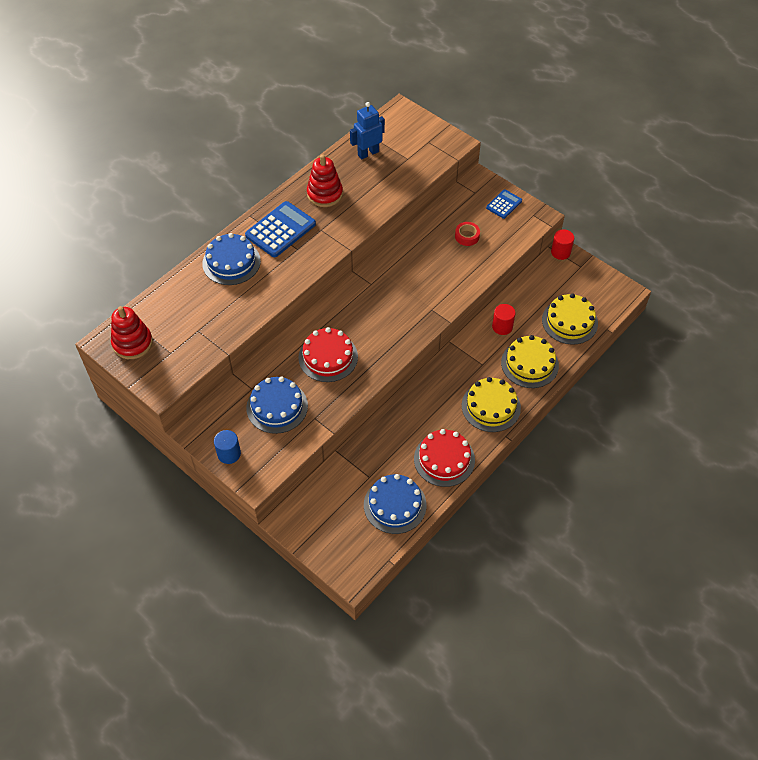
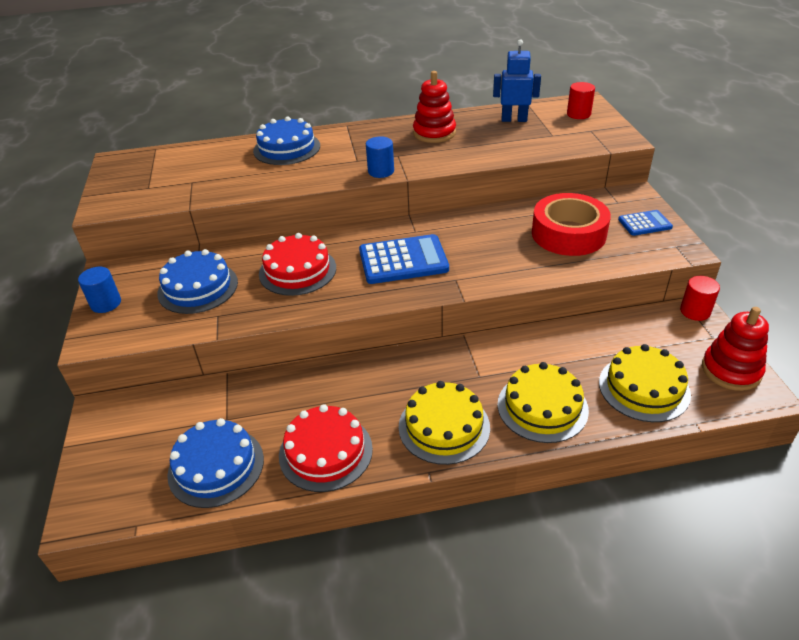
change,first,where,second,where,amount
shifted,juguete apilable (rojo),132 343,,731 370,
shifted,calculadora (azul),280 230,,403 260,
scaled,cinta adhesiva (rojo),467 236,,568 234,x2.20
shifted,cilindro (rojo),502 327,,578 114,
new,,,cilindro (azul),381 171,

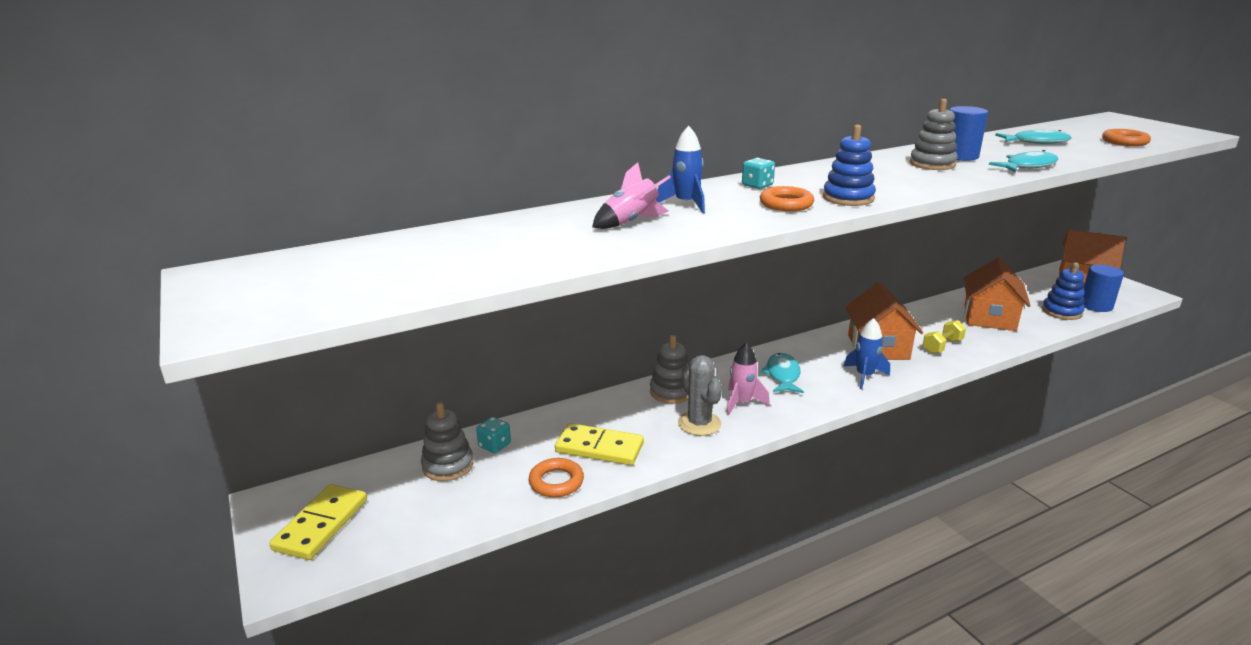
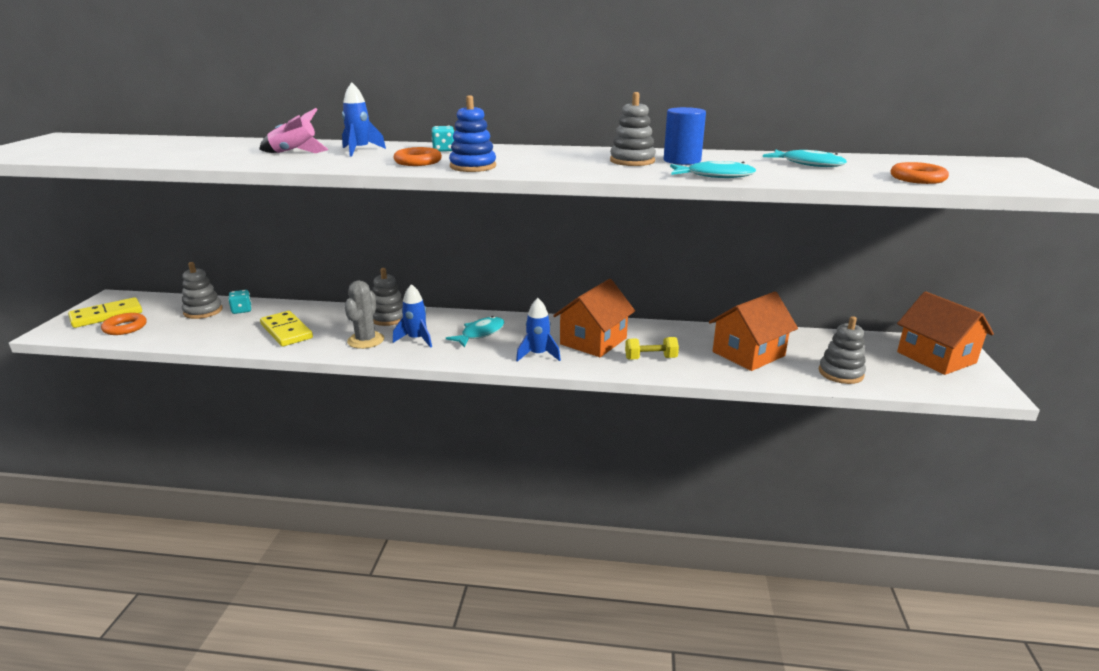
change,first,where,second,where,amount
shifted,anillo (naranja),556 482,,125 327,
repainted,cohete (rosa),742 403,cohete (azul),416 339,
repainted,juguete apilable (azul),1062 312,juguete apilable (gris),840 373,
gone,cilindro (azul),1096 306,,,

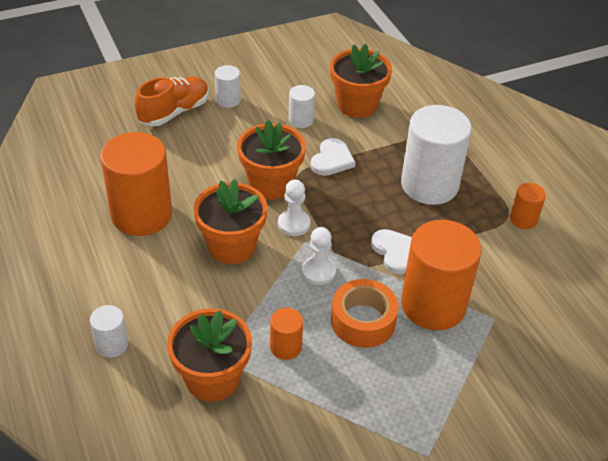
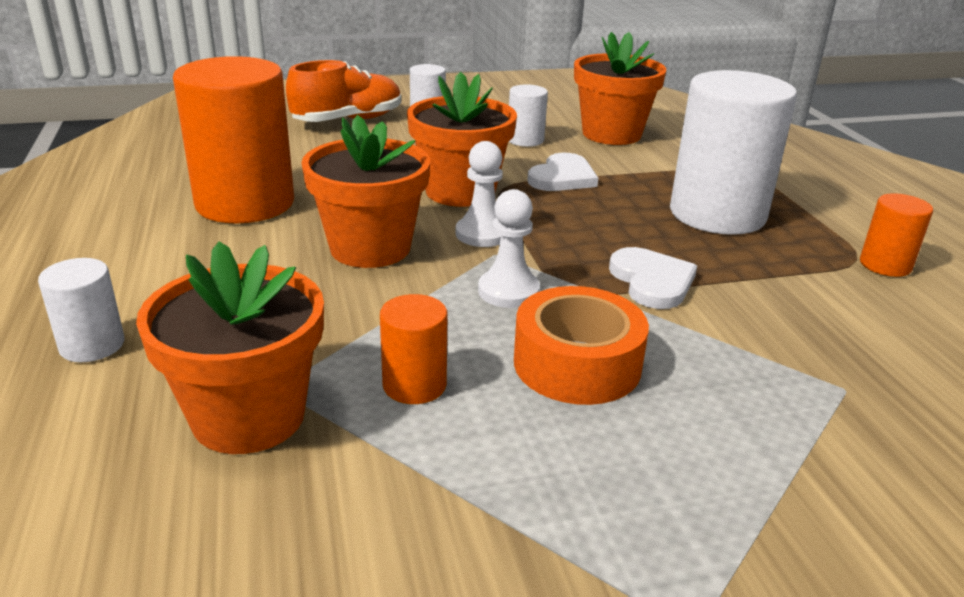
change,first,where,second,where,amount
gone,cilindro (naranja),433 305,,,

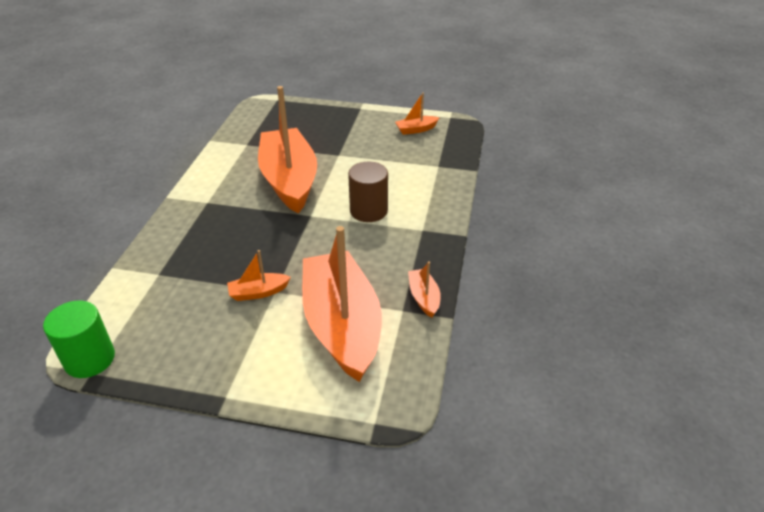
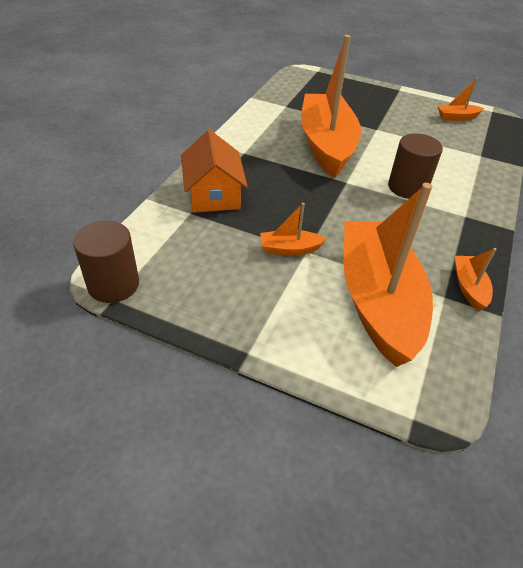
change,first,where,second,where,amount
repainted,cilindro (verde),89 359,cilindro (marrón),113 284,
new,,,casa (naranja),214 194,

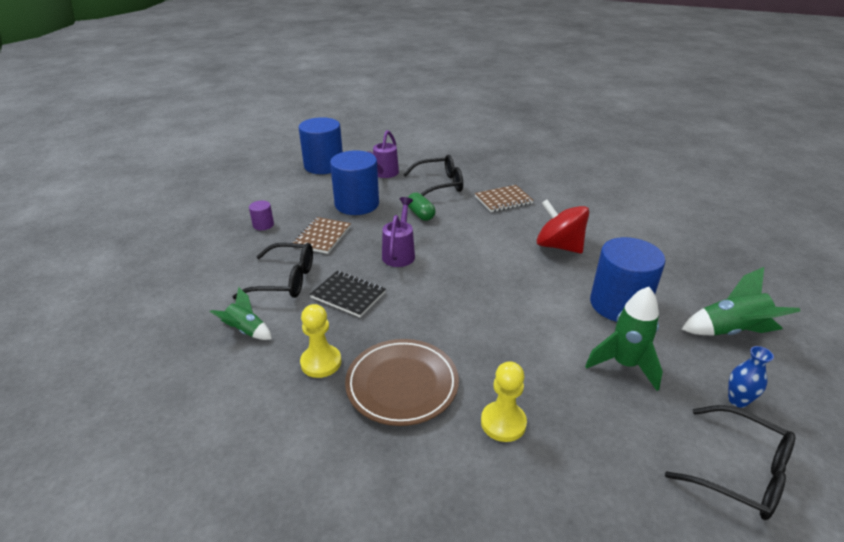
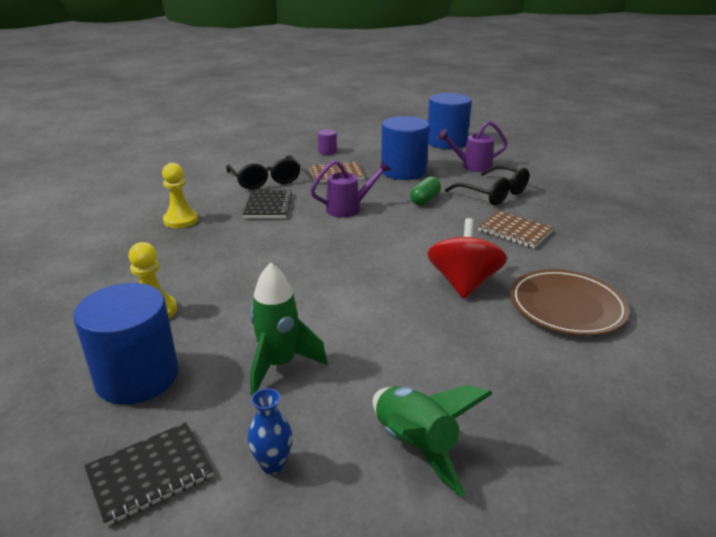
change,first,where,second,where,amount
gone,cohete (verde),246 331,,,
shifted,plato (marrón),402 384,,566 306,
shifted,cilindro (azul),619 304,,137 377,
swapped,gafas (negro),738 471,cuaderno (negro),150 474,

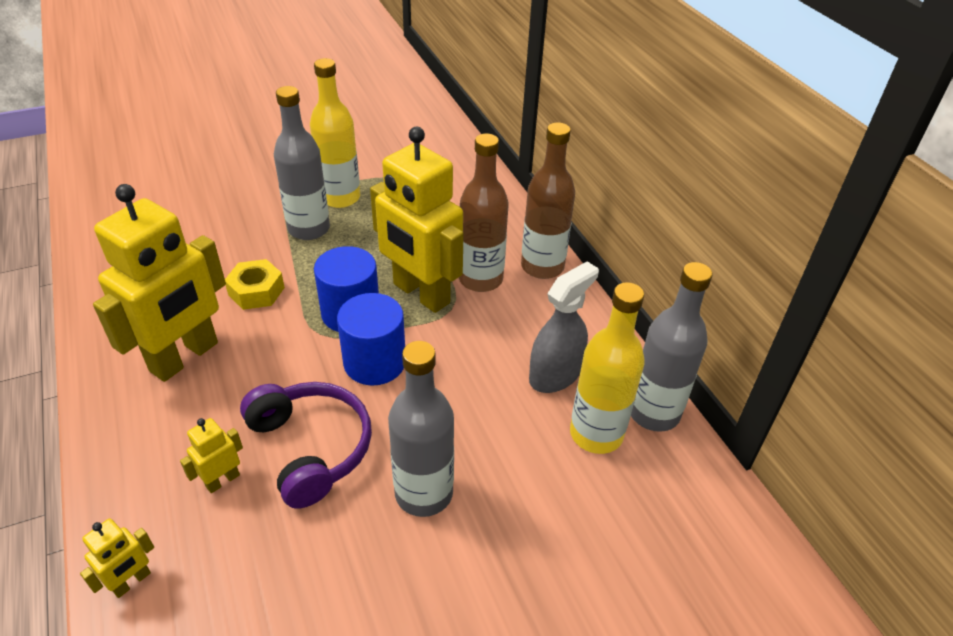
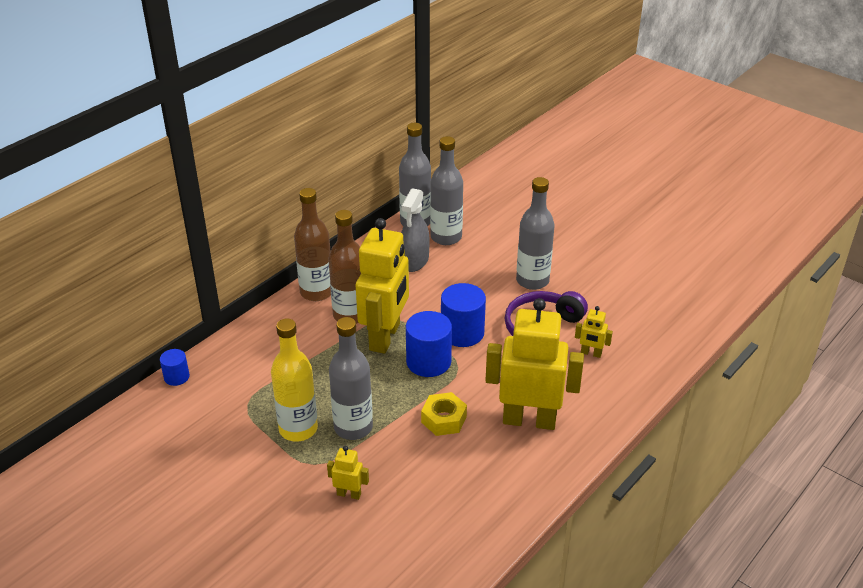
change,first,where,second,where,amount
shifted,robot (amarillo),132 582,,349 494,
rotated,pulverizador (gris),555 374,,414 261,90 degrees counterclockwise
repainted,botella (amarillo),596 434,botella (gris),446 237,
new,,,cilindro (azul),176 377,

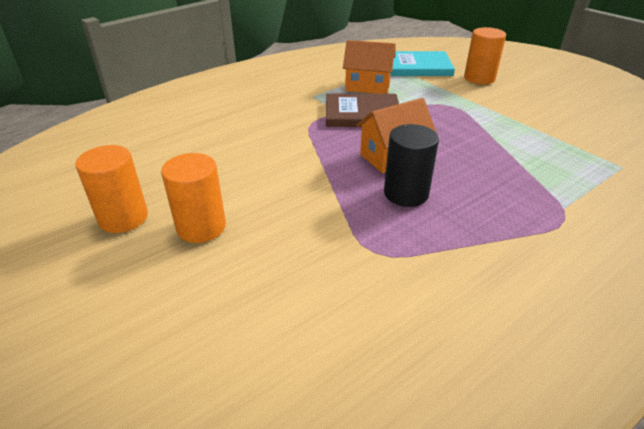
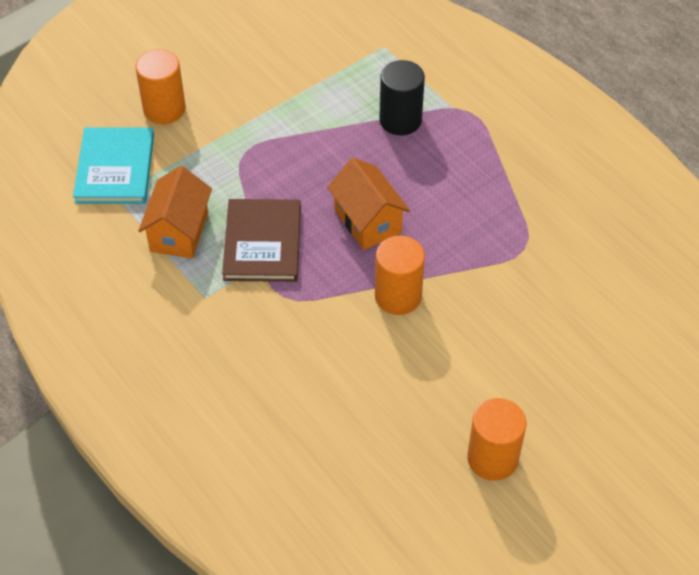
change,first,where,second,where,amount
shifted,cilindro (naranja),201 227,,398 296,
shifted,cilindro (negro),406 193,,400 120,

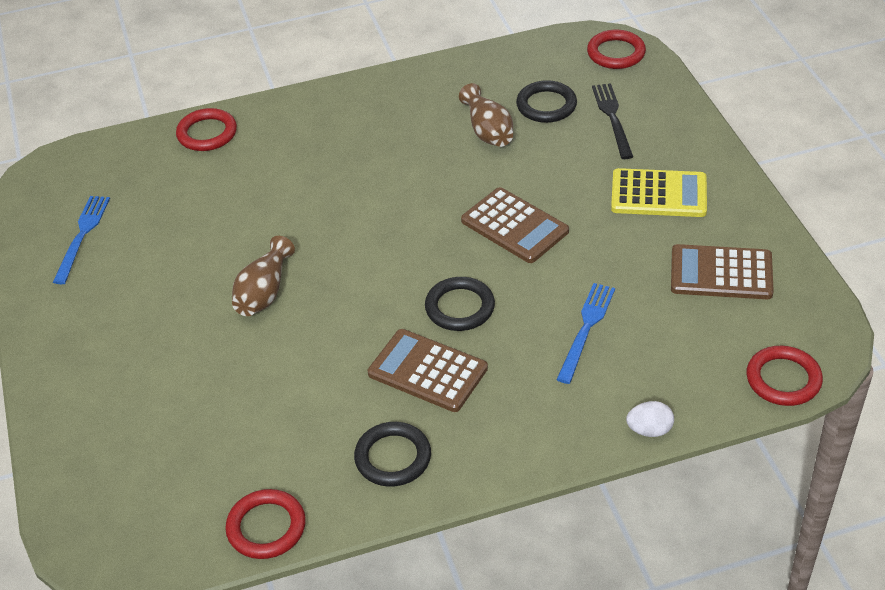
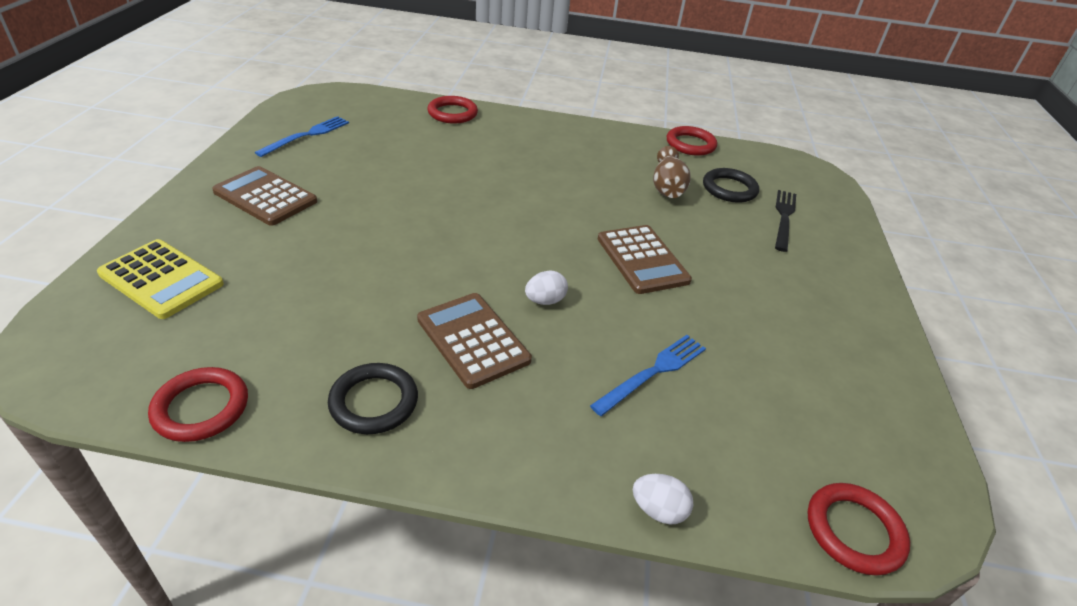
change,first,where,second,where,amount
gone,florero (marrón),264 292,,,
swapped,anillo (negro),460 307,huevo (blanco),545 301,
shifted,anillo (rojo),616 53,,690 144,
shifted,calculadora (amarillo),658 194,,161 279,
shifted,calculadora (marrón),721 273,,265 197,

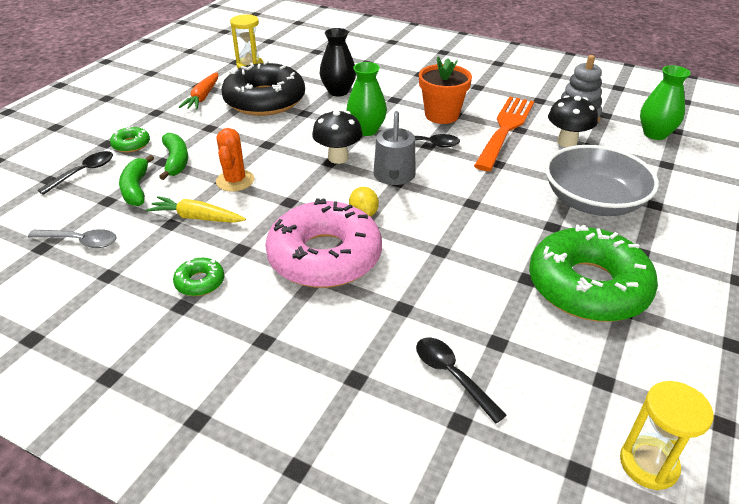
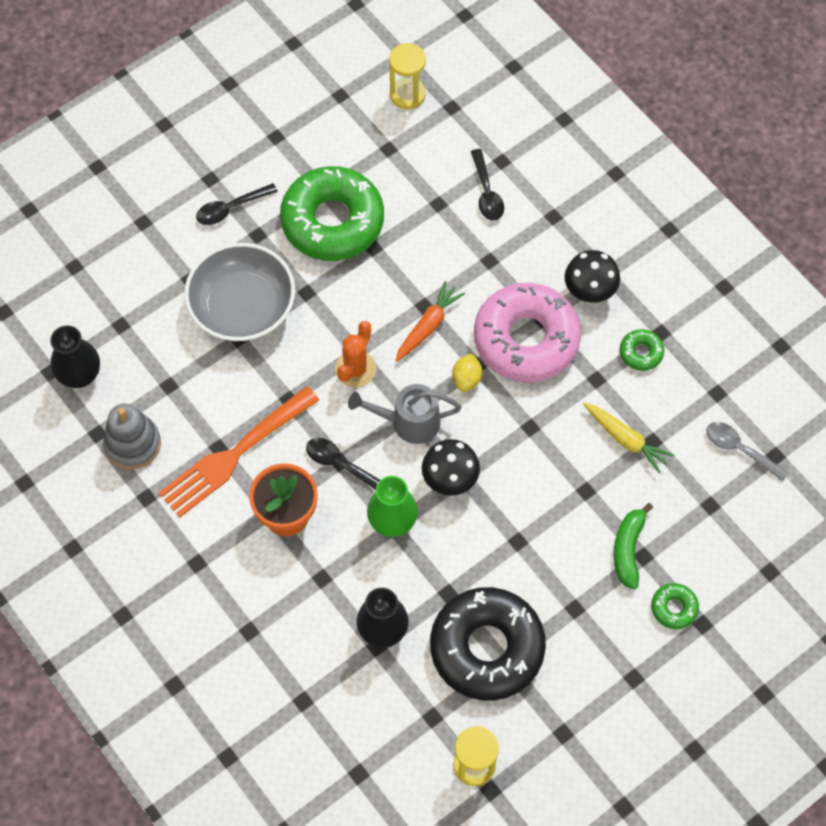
change,first,where,second,where,amount
shifted,cuchara (negro),83 172,,231 208,
gone,plátano (verde),136 188,,,
shifted,zanahoria (naranja),203 97,,428 326,
shifted,cactus (naranja),235 181,,355 369,
rotated,regadera (gris),394 177,,408 422,120 degrees counterclockwise
shifted,seta (negro),567 142,,589 292,
repainted,florero (verde),655 134,florero (negro),80 375,

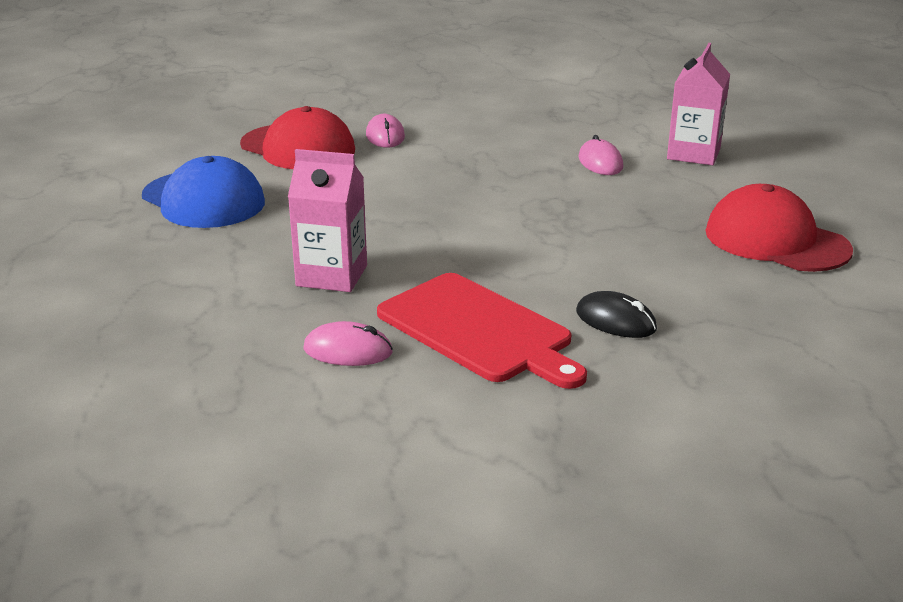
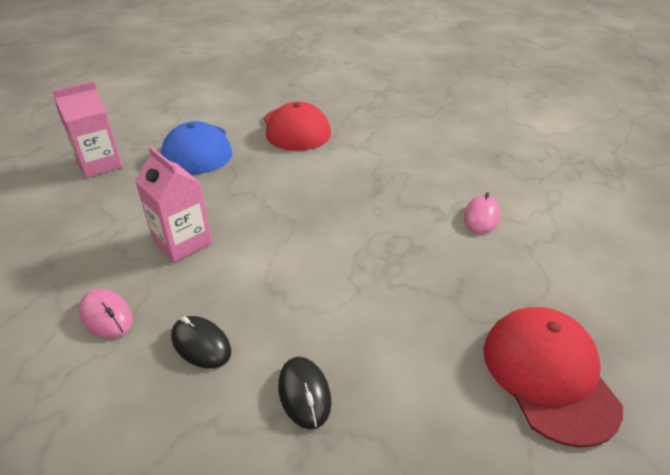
change,first,where,second,where,amount
gone,ratón (rosa),385 136,,,
swapped,tabla de cortar (rojo),478 330,ratón (negro),201 344,
shifted,cartón de leche (rosa),693 154,,99 164,

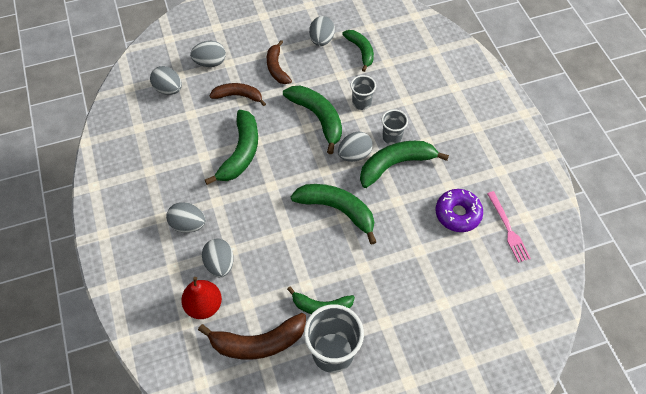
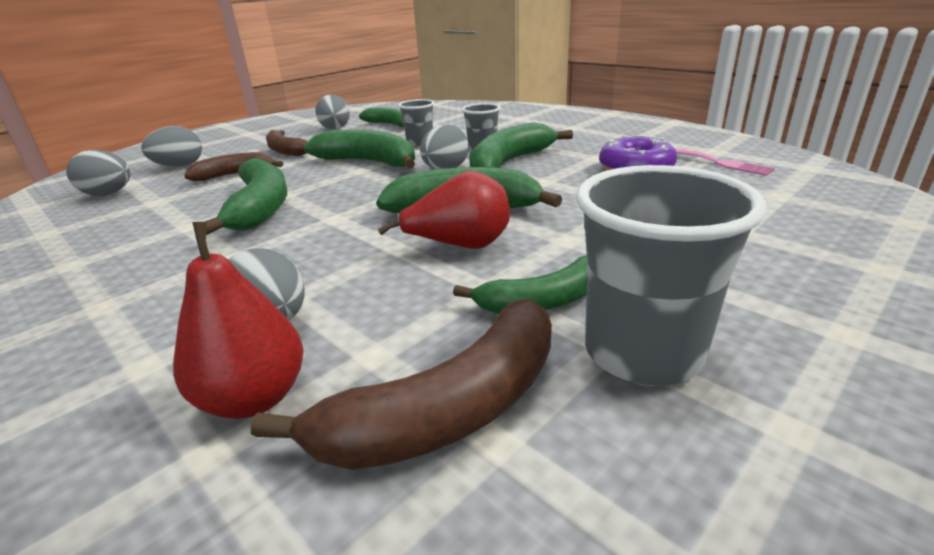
change,first,where,second,where,amount
gone,huevo (gris),188 224,,,
new,,,pera (rojo),460 246,

